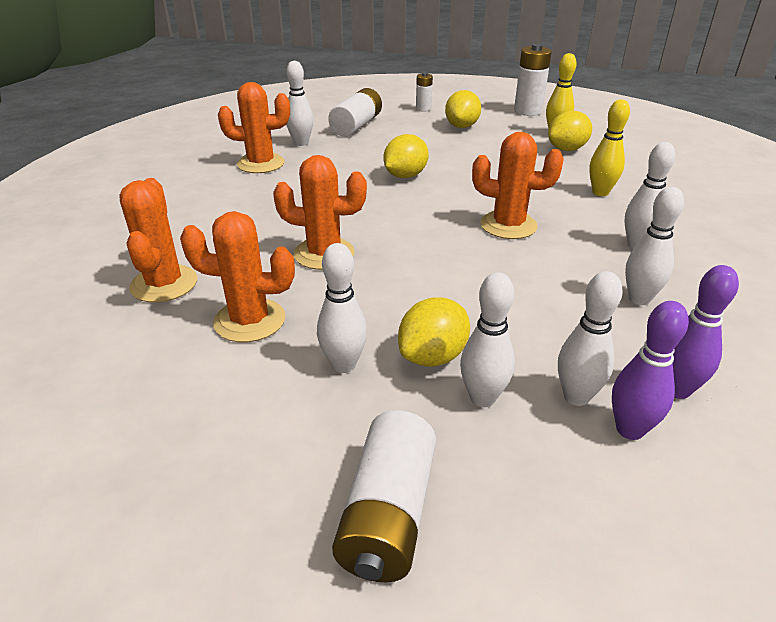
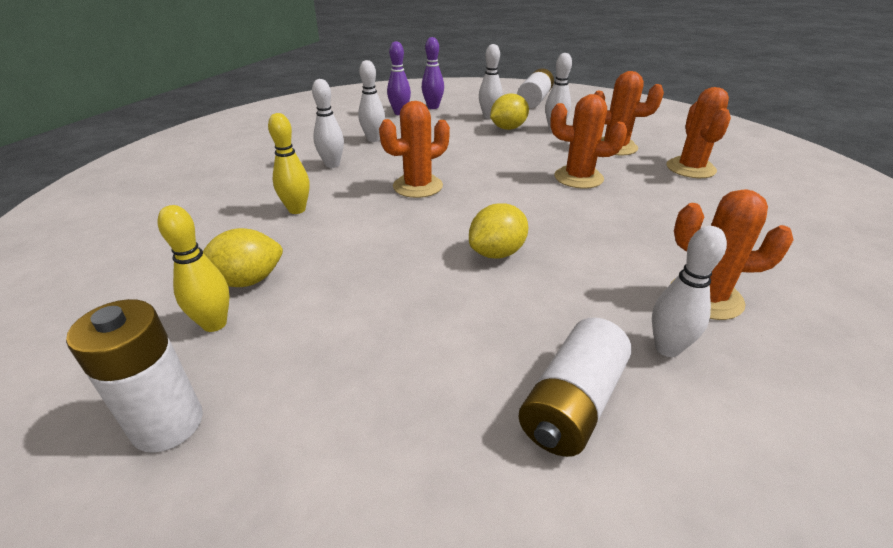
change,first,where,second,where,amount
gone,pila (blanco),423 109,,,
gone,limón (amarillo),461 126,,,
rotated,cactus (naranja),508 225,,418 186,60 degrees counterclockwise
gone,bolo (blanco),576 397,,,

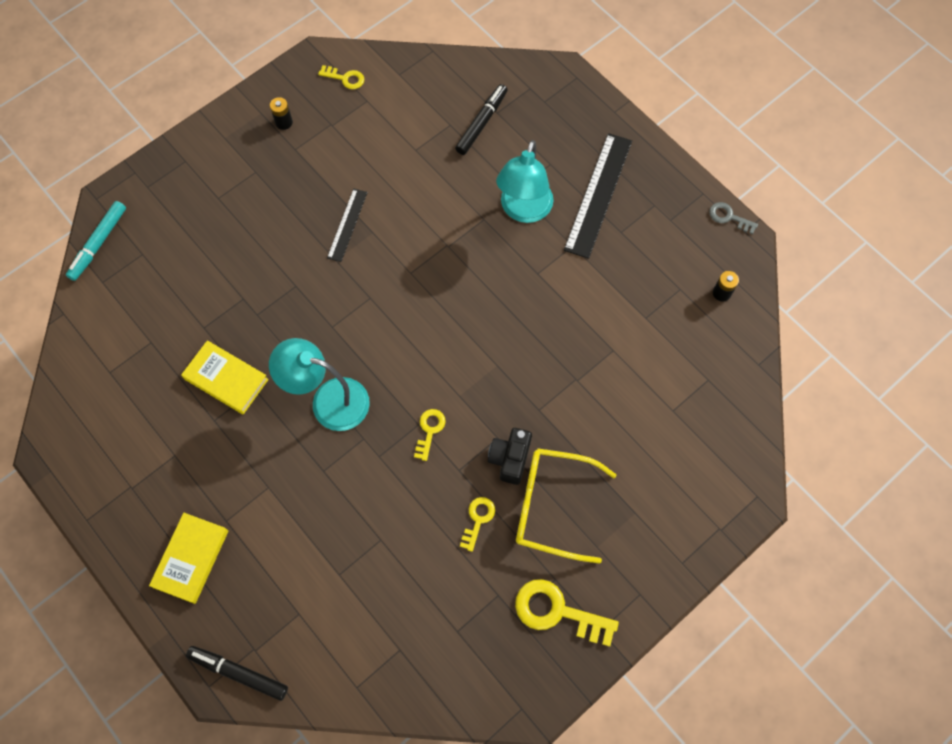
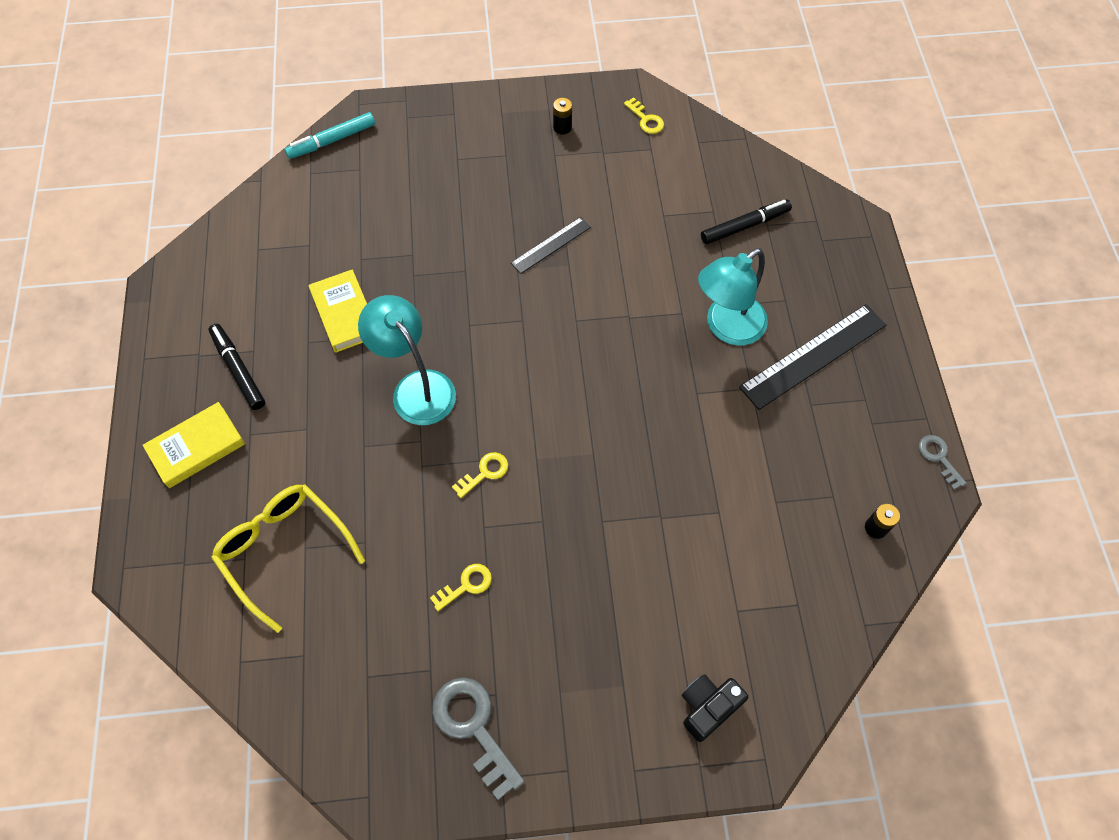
change,first,where,second,where,amount
shifted,rotulador (negro),238 673,,238 370,
shifted,cámara (negro),510 459,,708 707,
repainted,llave (amarillo),557 611,llave (gris),473 727,
shifted,gafas (amarillo),552 506,,284 550,

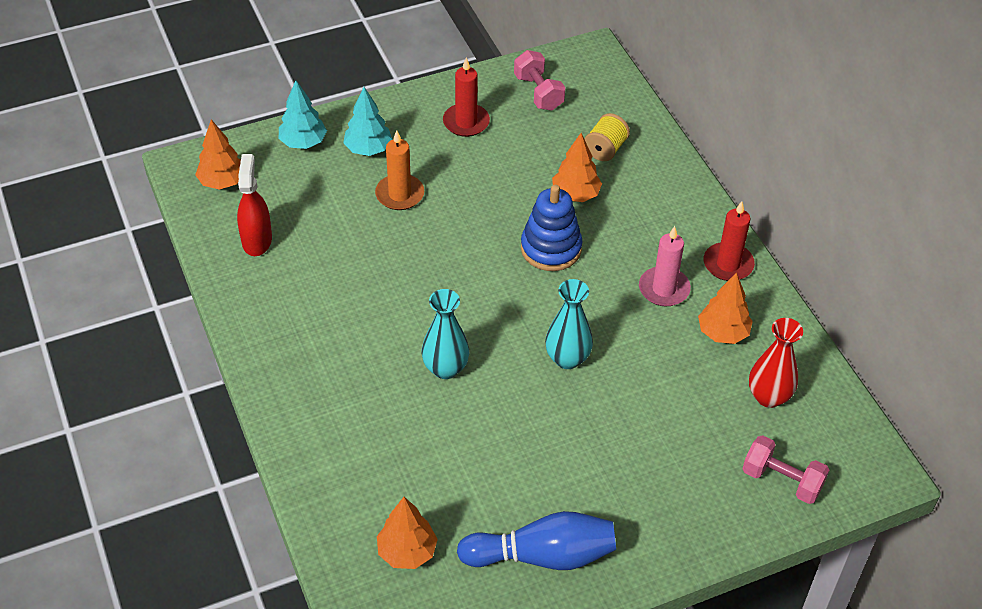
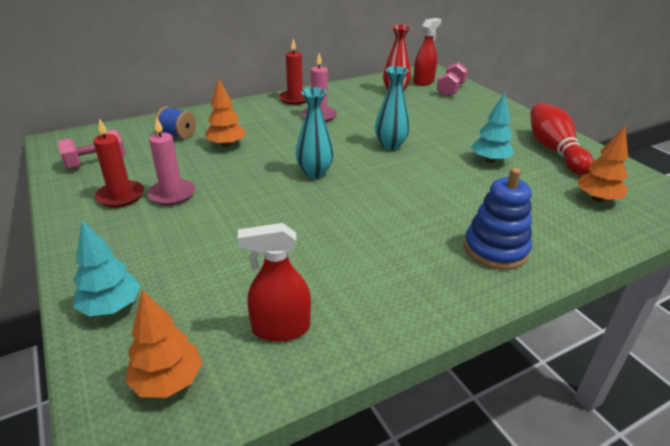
change,first,where,second,where,amount
shifted,árbol (turquesa),368 149,,489 160,
gone,vela (naranja),399 194,,,
shifted,florero (turquesa),445 368,,314 173,
repainted,bolo (azul),542 555,bolo (rojo),554 150,
shifted,juguete apilable (azul),551 248,,495 249,
repainted,carrete (amarillo),605 149,carrete (azul),178 135,
gone,árbol (naranja),723 333,,,
new,,,vela (rosa),172 194,
new,,,pulverizador (rojo),423 82,

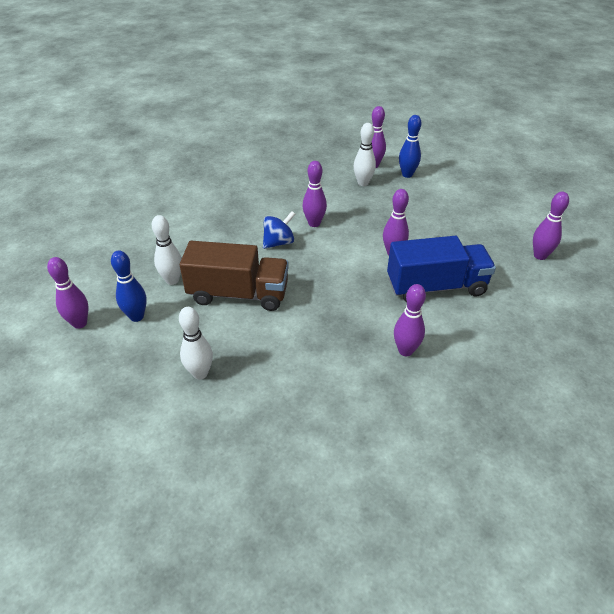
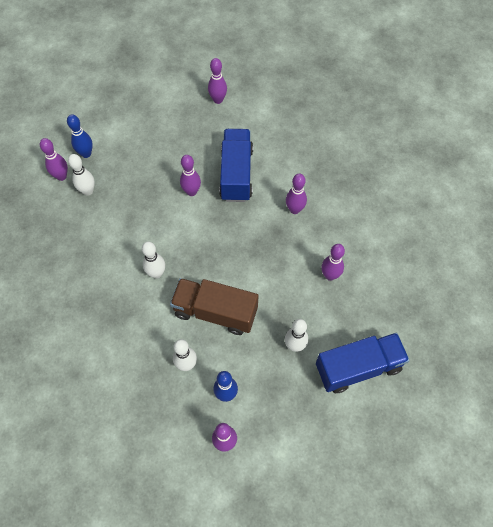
change,first,where,second,where,amount
rotated,camión (marrón),238 294,,215 312,90 degrees counterclockwise
swapped,peonza (azul),279 242,bolo (blanco),156 273,
shifted,bolo (morado),314 223,,330 275,
new,,,camión (azul),358 367,

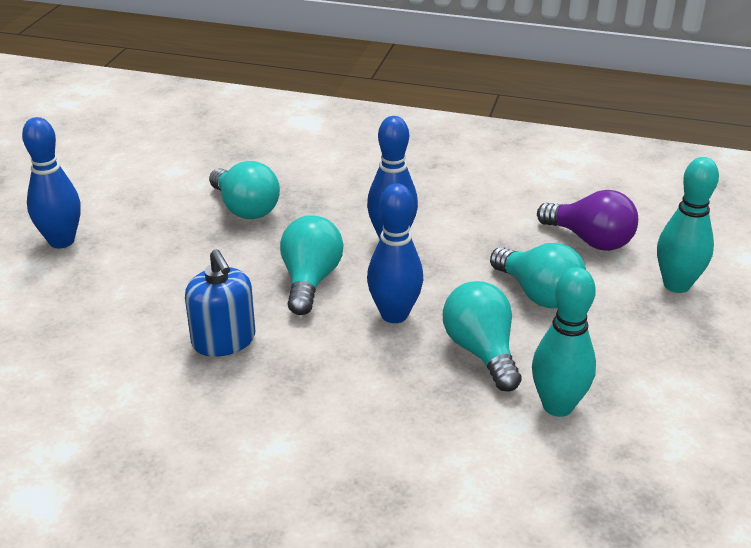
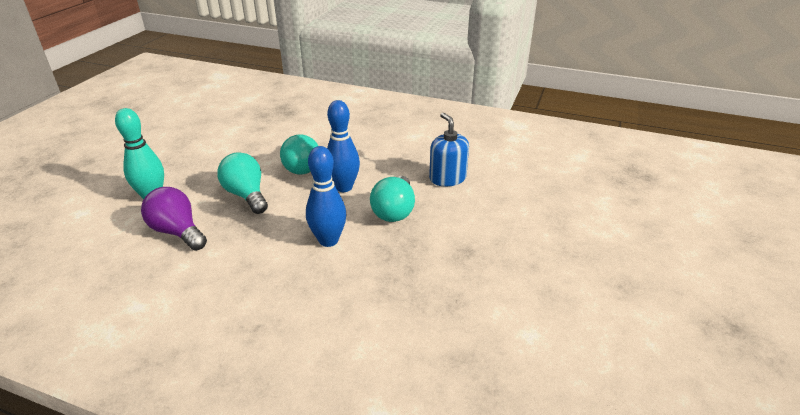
change,first,where,second,where,amount
gone,bolo (azul),61 241,,,
gone,bombilla (turquesa),245 208,,,
gone,bolo (turquesa),557 406,,,

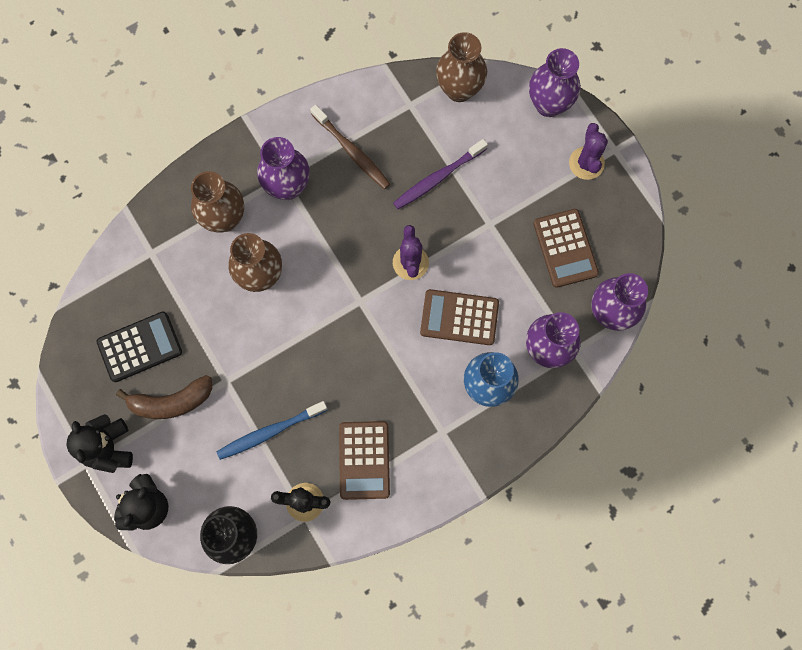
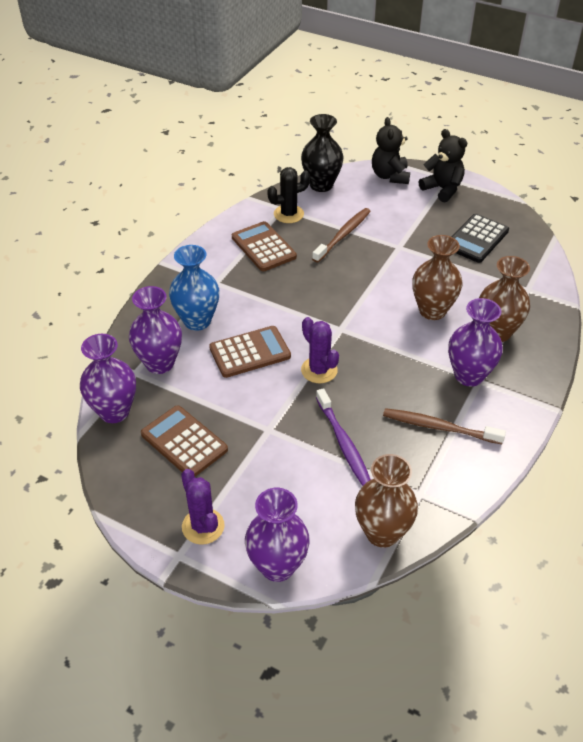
change,first,where,second,where,amount
gone,plátano (marrón),171 402,,,
repainted,cepillo de dientes (azul),270 432,cepillo de dientes (marrón),343 235,
rotated,cepillo de dientes (morado),438 178,,343 443,135 degrees clockwise

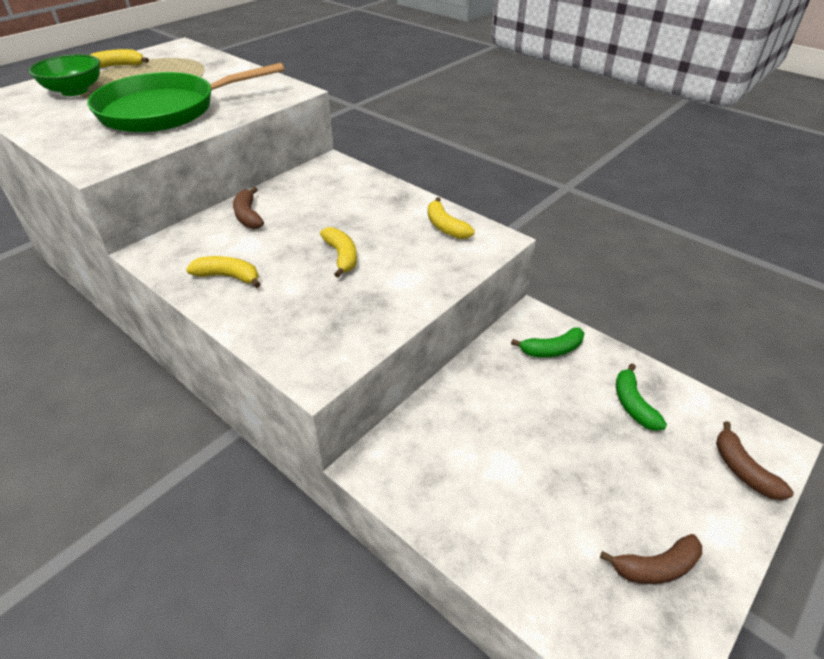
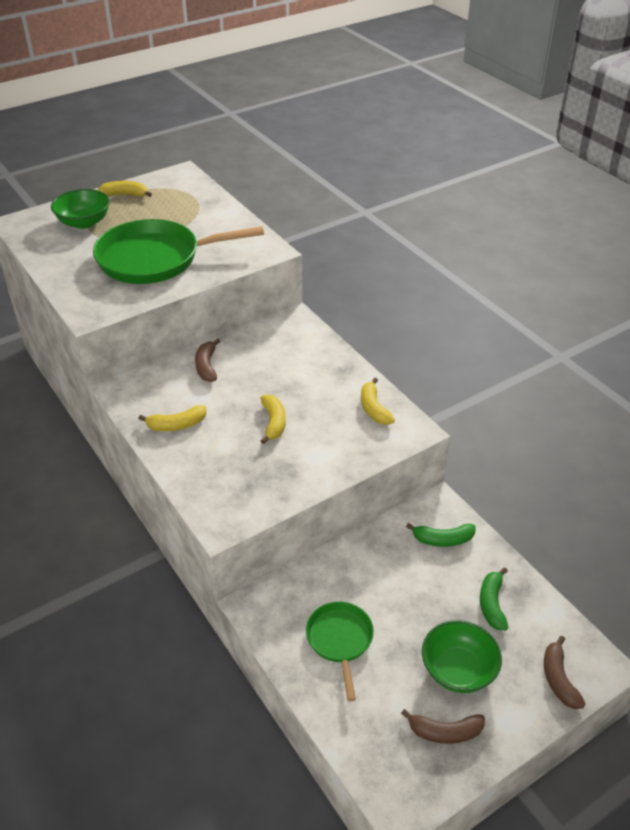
change,first,where,second,where,amount
rotated,plátano (amarillo),228 276,,177 425,135 degrees clockwise
new,,,sartén (verde),340 640,
new,,,cuenco (verde),458 670,

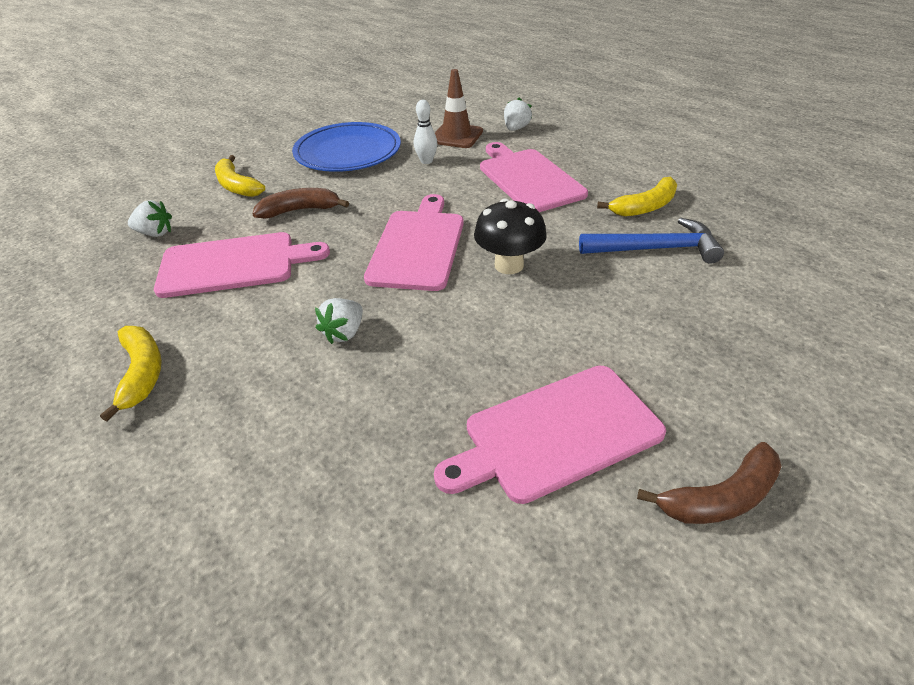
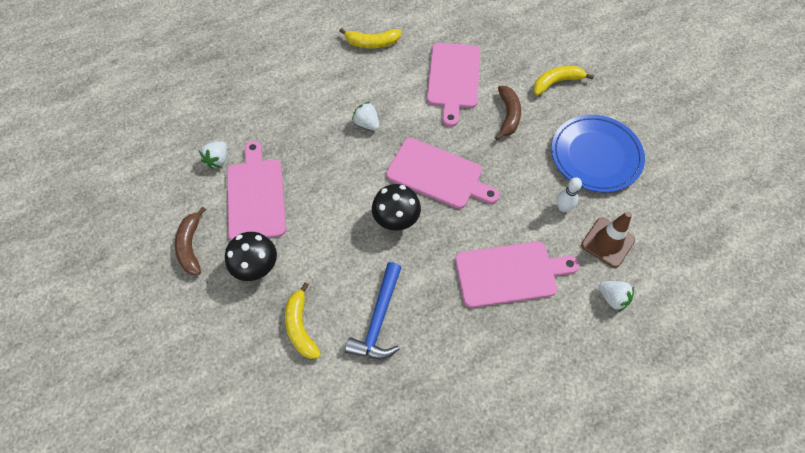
change,first,where,second,where,amount
shifted,fresa (blanco),155 233,,218 160,
shifted,plátano (amarillo),645 207,,300 327,
new,,,seta (negro),256 267,

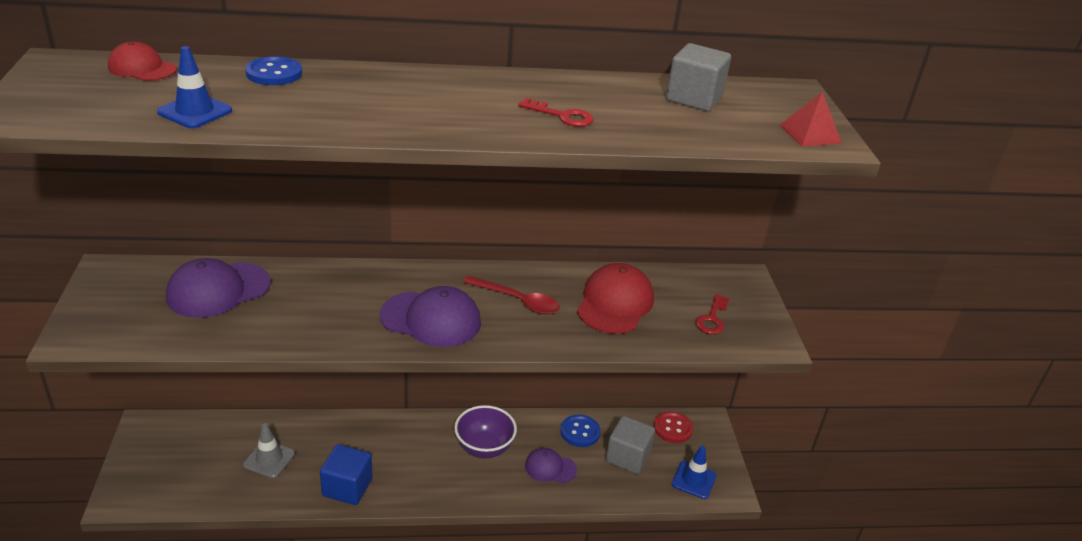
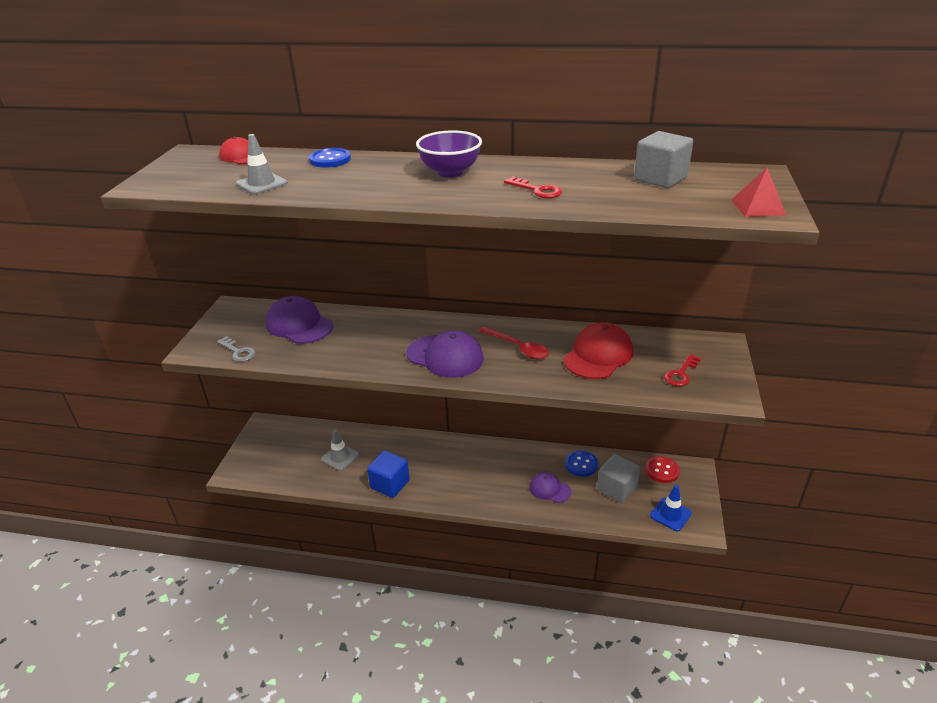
change,first,where,second,where,amount
repainted,cono de tráfico (azul),195 111,cono de tráfico (gris),262 184,
rotated,gorra (morado),218 290,,299 325,60 degrees clockwise
shifted,cuenco (morado),484 448,,450 172,
new,,,llave (gris),238 352,

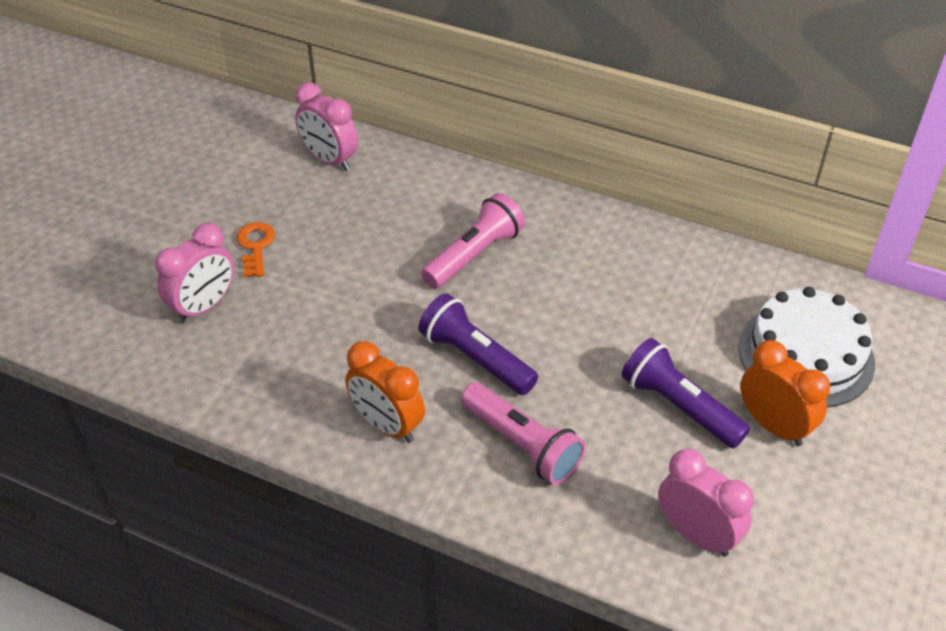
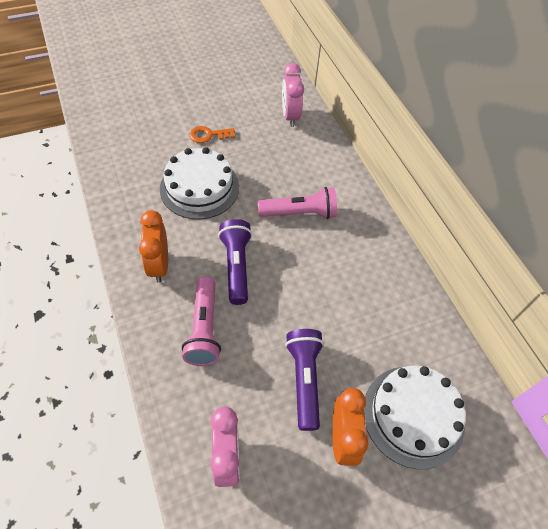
change,first,where,second,where,amount
gone,despertador (rosa),204 307,,,
rotated,llave (naranja),256 246,,208 135,135 degrees counterclockwise
new,,,tarta (blanco),199 188,

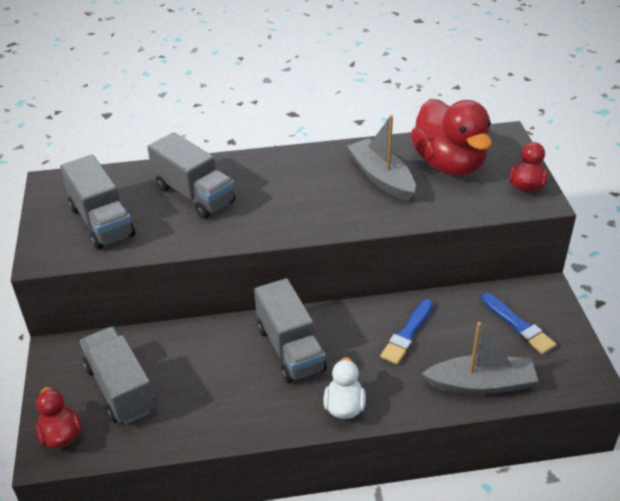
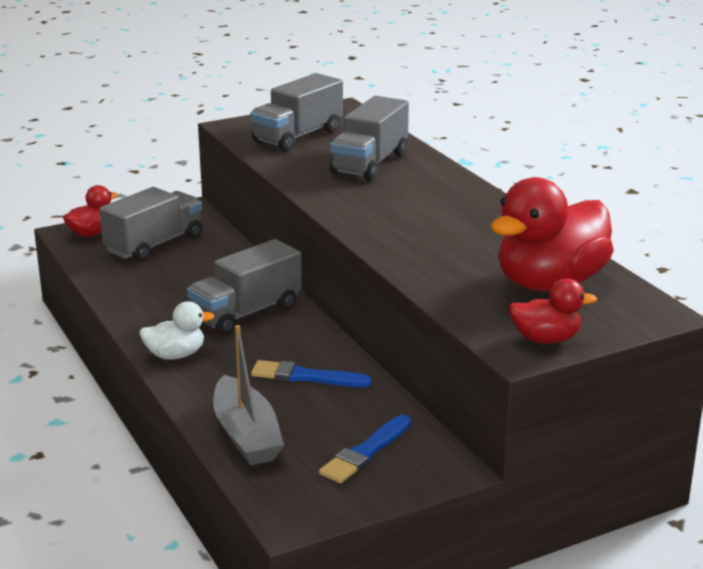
change,first,where,second,where,amount
gone,barco (gris),381 178,,,

